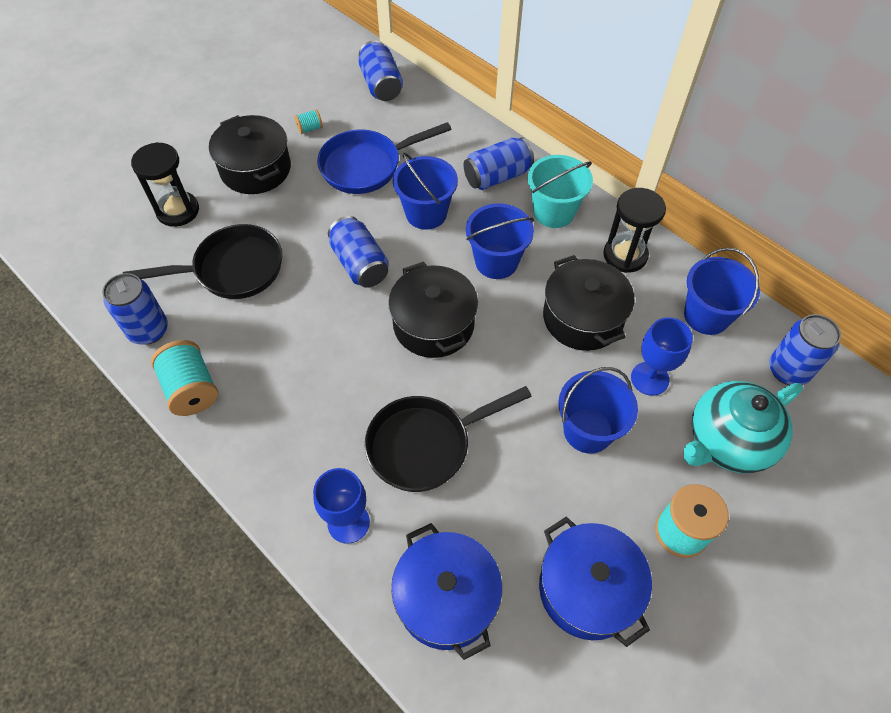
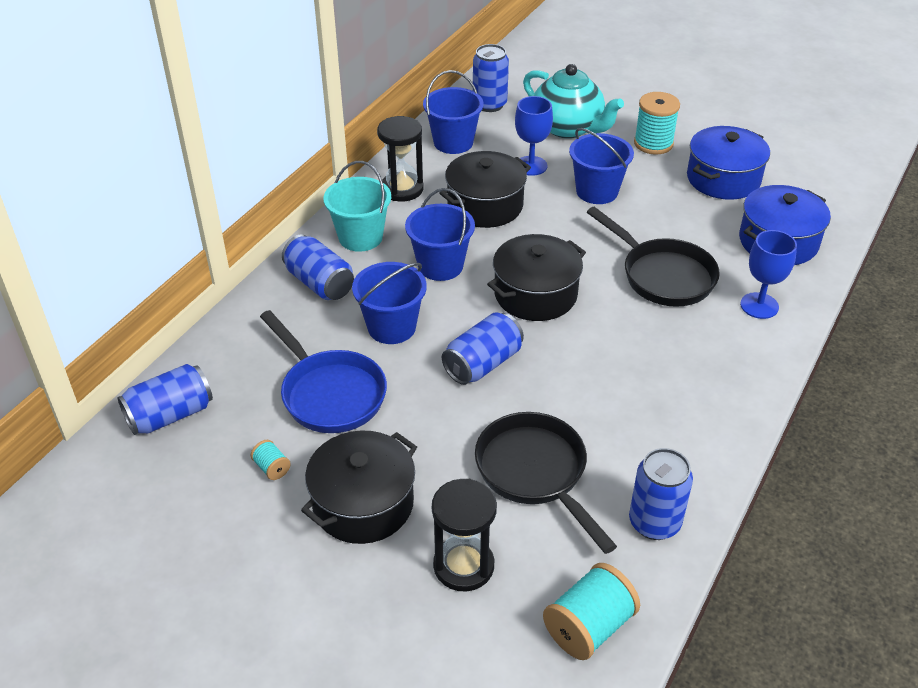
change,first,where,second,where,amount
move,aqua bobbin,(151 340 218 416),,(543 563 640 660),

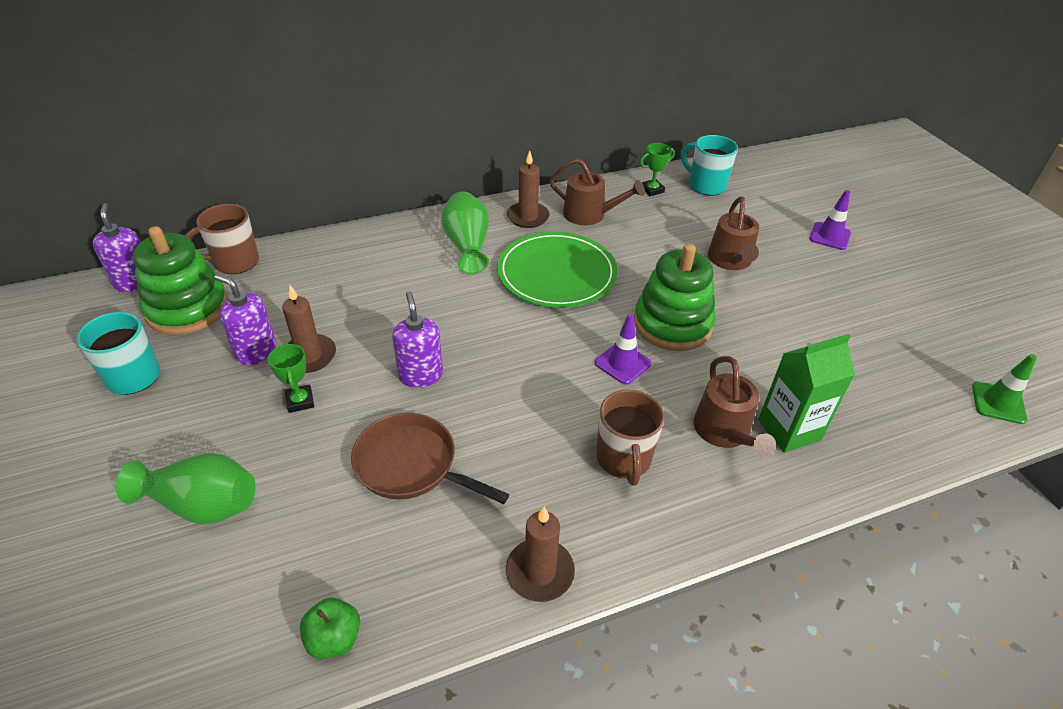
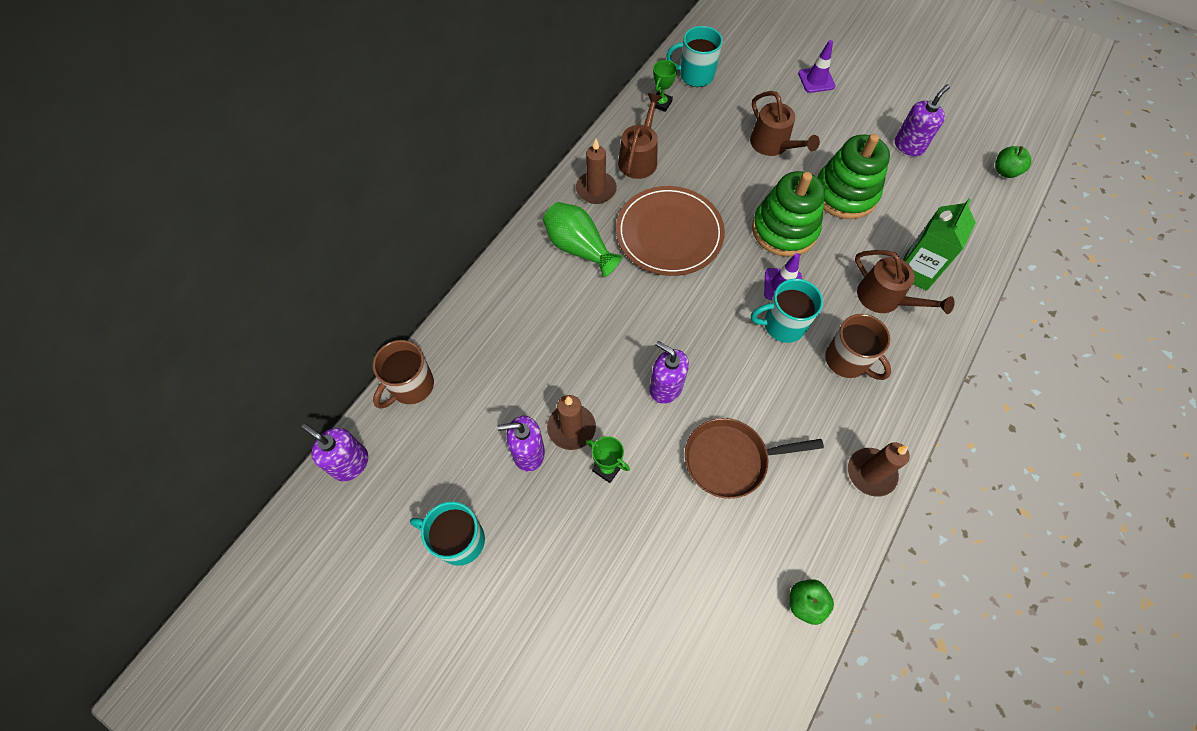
change,first,where,second,where,amount
recolor,leaf-green plate,(497 232 618 308),russet plate,(616 186 725 276),
rotate,russet watering pot,(550 158 645 225),,(618 93 662 179),60 degrees counterclockwise
insert,,,aqua coffee mug,(751 279 823 343),
move,leaf-green ring stacker,(133 226 228 335),,(817 134 890 219),
insert,,,purple pump bottle,(895 84 950 156),
replace,leaf-green safety cone,(972 354 1037 424),leaf-green apple,(995 146 1031 178),
delete,leaf-green flower vase,(116 453 256 525),,,

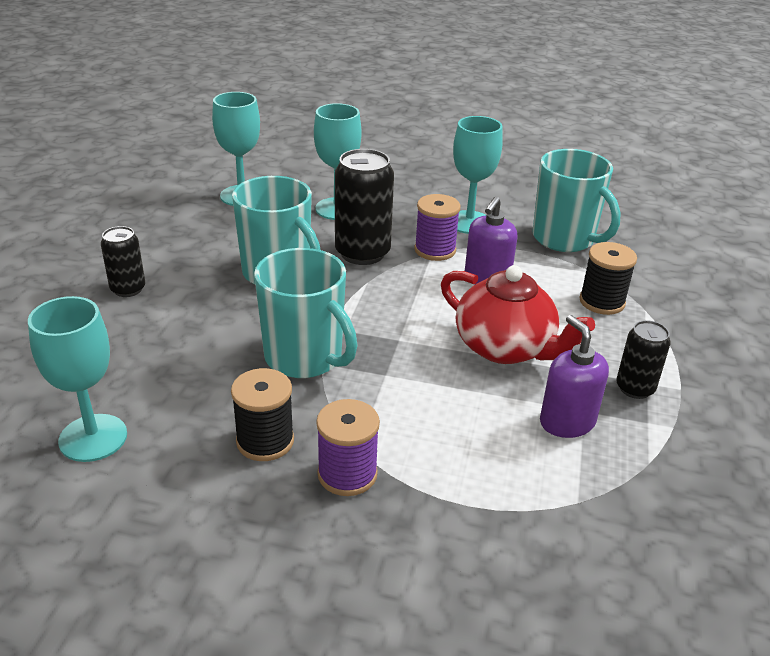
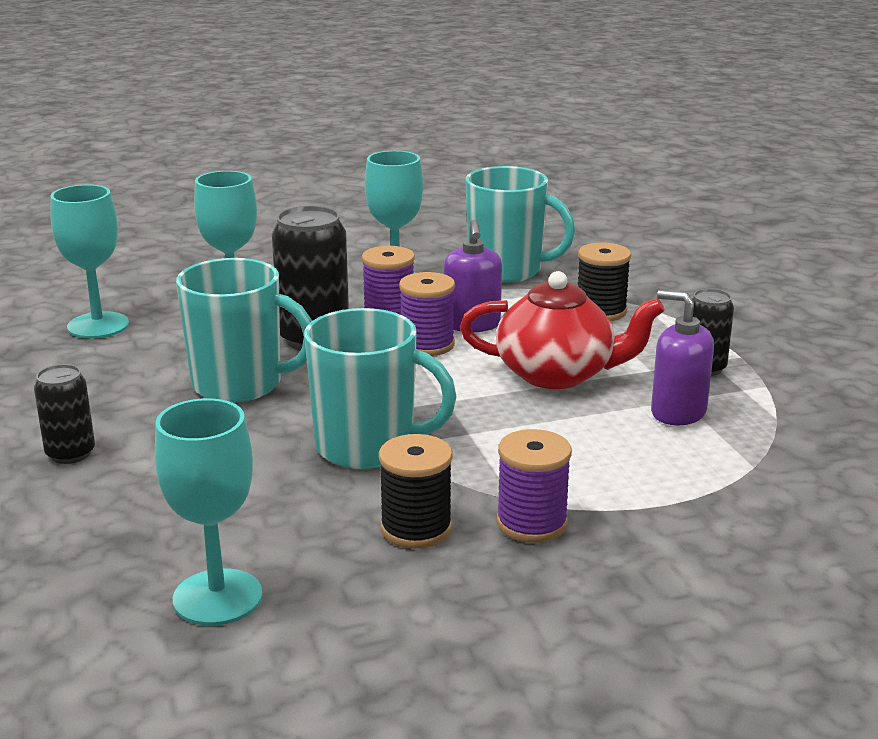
change,first,where,second,where,amount
insert,,,purple bobbin,(399 272 455 356),

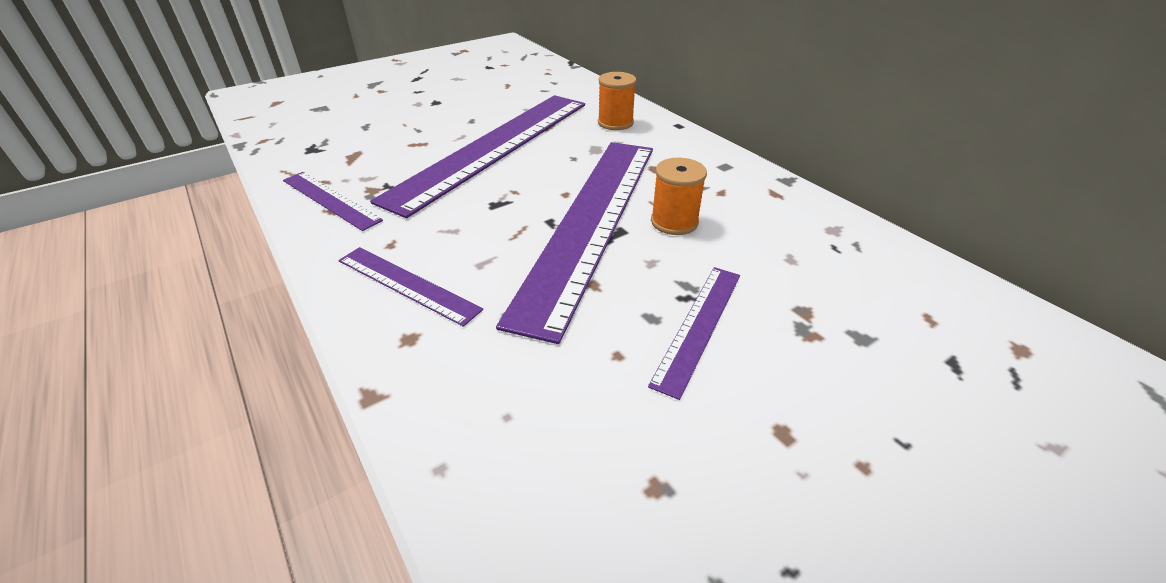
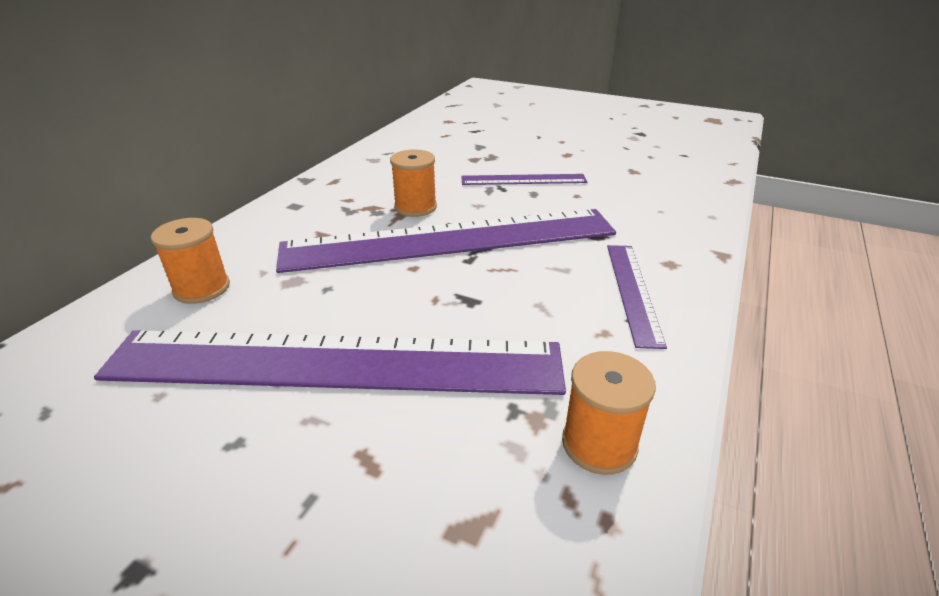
change,first,where,second,where,amount
replace,purple ruler,(283 172 383 231),bright orange bobbin,(562 351 656 475),

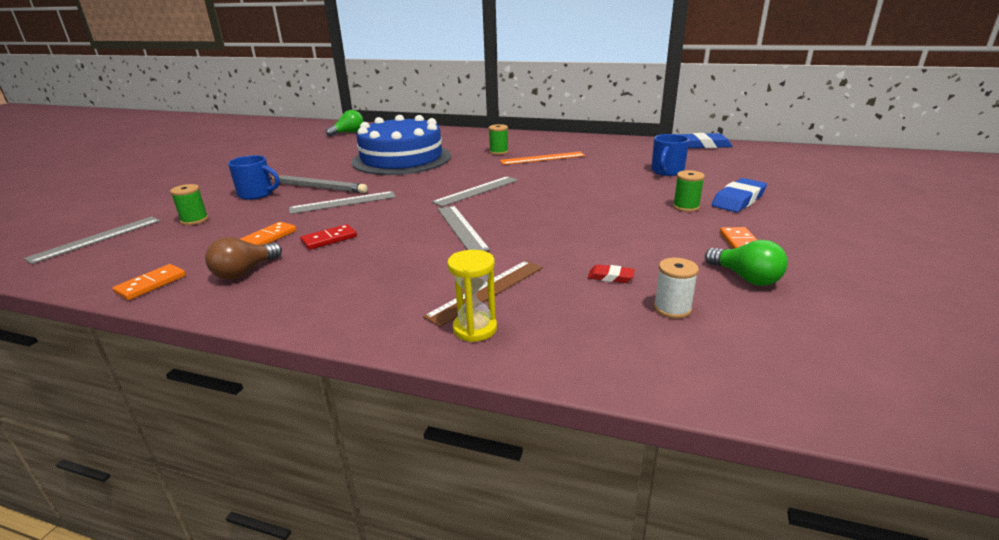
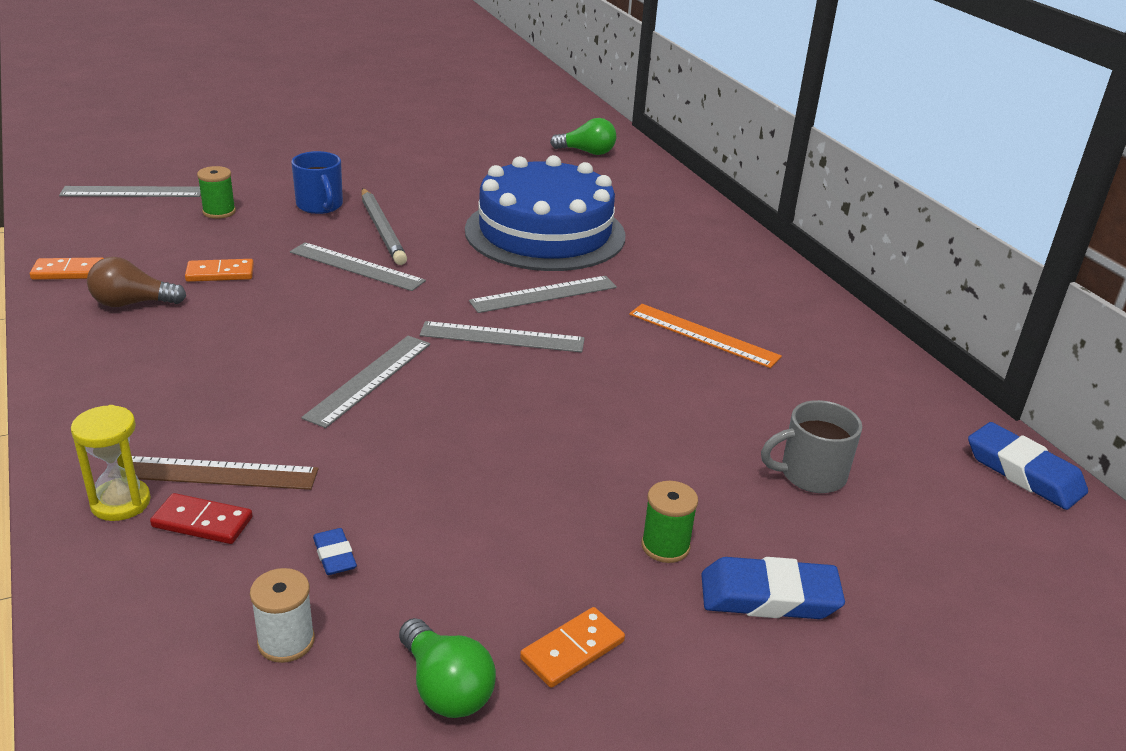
change,first,where,second,where,amount
move,crimson domino tile,(300 224 357 250),,(150 493 253 544),
recolor,crimson eraser,(588 264 635 283),blue eraser,(313 528 357 575),
rotate,leaf-green lightbulb,(705 240 788 286),,(399 618 496 718),45 degrees counterclockwise
insert,,,ash-grey ruler,(469 276 617 313),
recolor,blue coffee mug,(651 134 689 176),ash-grey coffee mug,(761 400 862 493),
delete,leaf-green bobbin,(489 124 508 155),,,

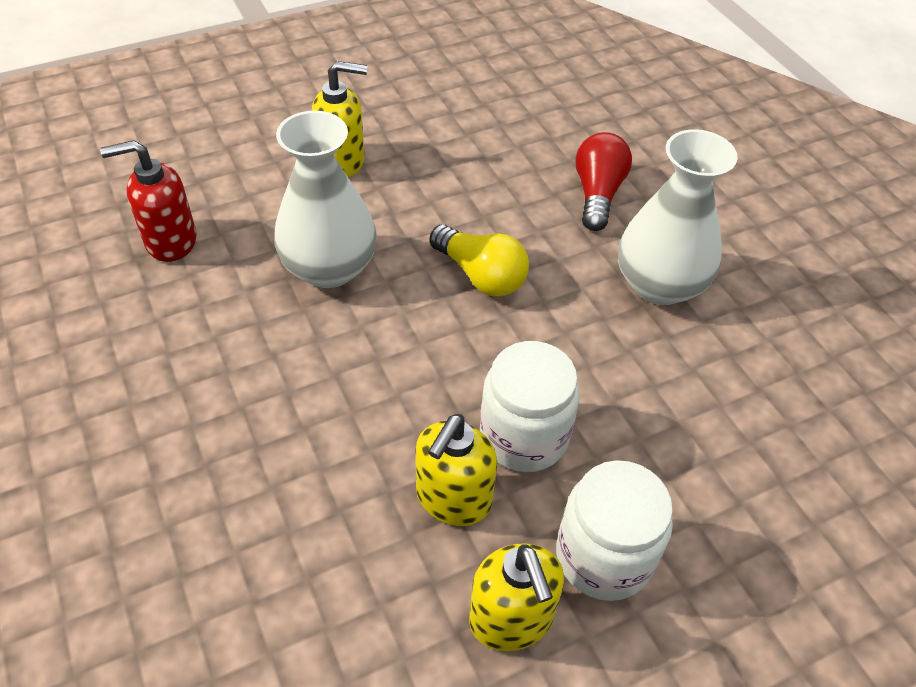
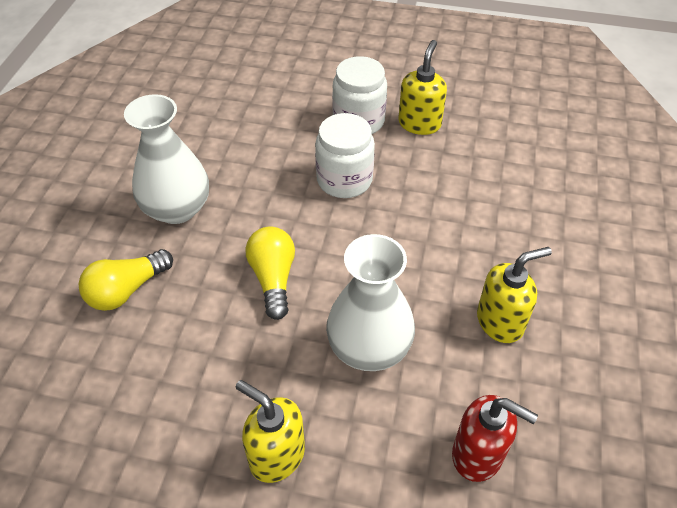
change,first,where,second,where,amount
recolor,crimson lightbulb,(575 132 632 231),golden lightbulb,(79 249 173 311),
move,golden pump bottle,(415 414 497 526),,(477 247 552 343),

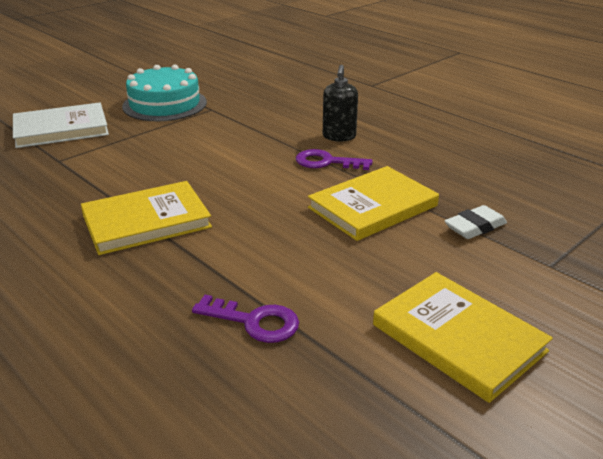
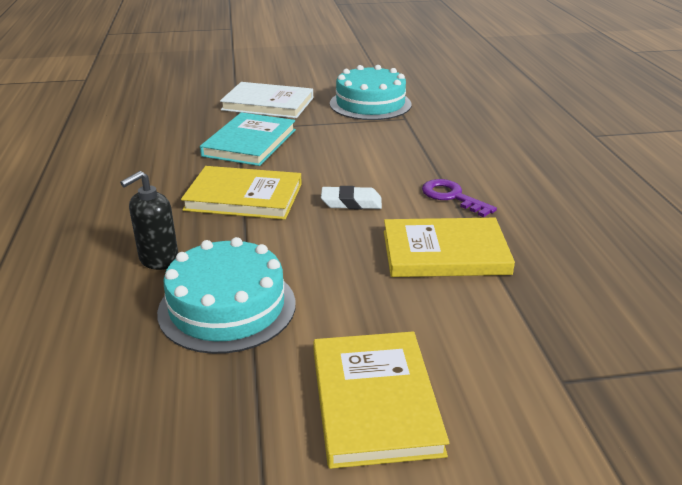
change,first,where,second,where,amount
move,jet-black pump bottle,(323 65 358 141),,(120 171 178 270),
replace,purple door key,(192 295 299 343),aqua cake,(157 237 296 354),
insert,,,aqua book,(200 112 296 166),
move,white eraser,(445 205 507 239),,(321 186 382 210),

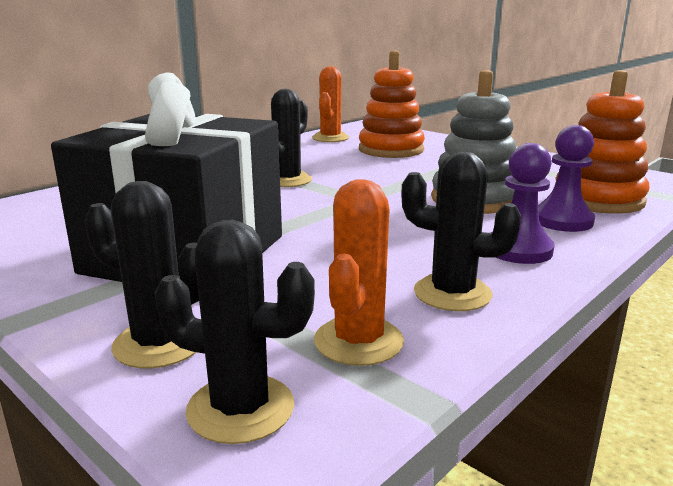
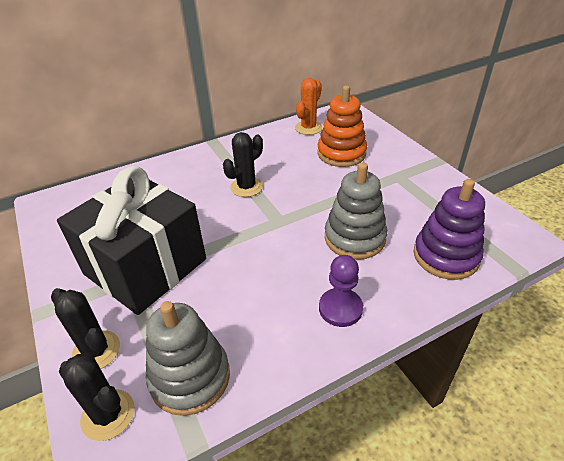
change,first,where,second,where,amount
replace,bright orange prickly plant,(314 179 404 366),ash-grey ring stacker,(146 301 230 416),
recolor,bright orange ring stacker,(556 70 650 214),purple ring stacker,(414 179 485 280),
delete,jet-black prickly plant,(401 152 521 311),,,
delete,purple pawn,(538 125 595 232),,,

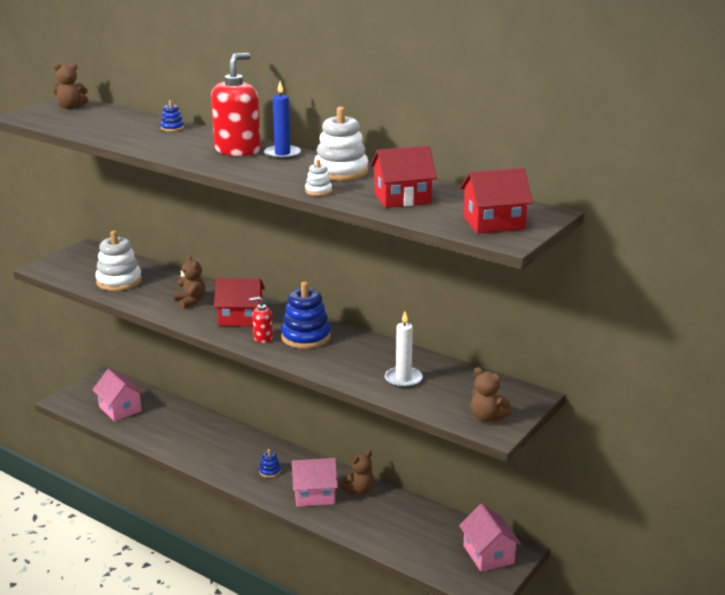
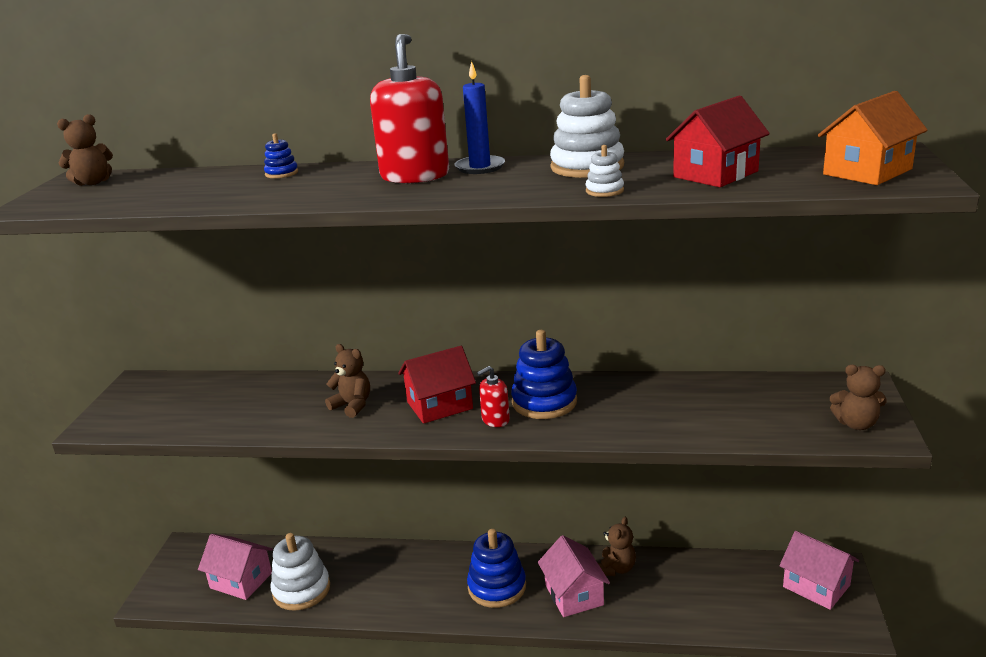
change,first,where,second,where,amount
move,white ring stacker,(95 230 142 291),,(270 533 330 611),
resize,blue ring stacker,(259 449 281 478),,(467 529 526 608),x2.09
rotate,rose-pink house,(291 458 338 507),,(538 535 610 617),75 degrees counterclockwise
recolor,crimson house,(460 168 533 234),bright orange house,(818 91 928 185),
delete,white pillar candle,(385 312 423 388),,,

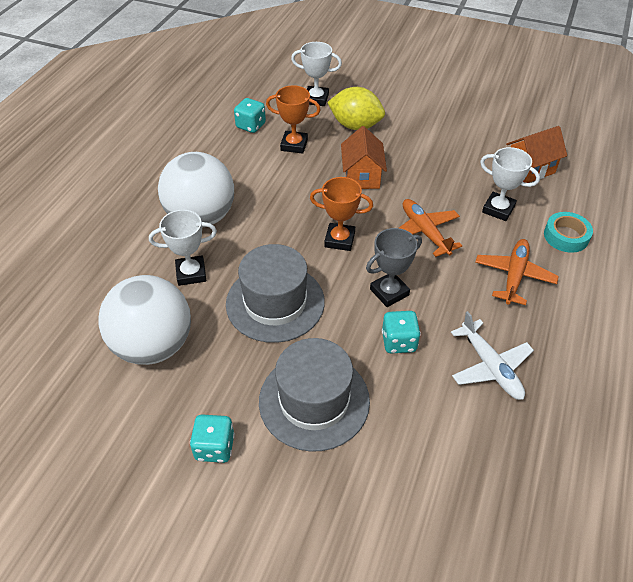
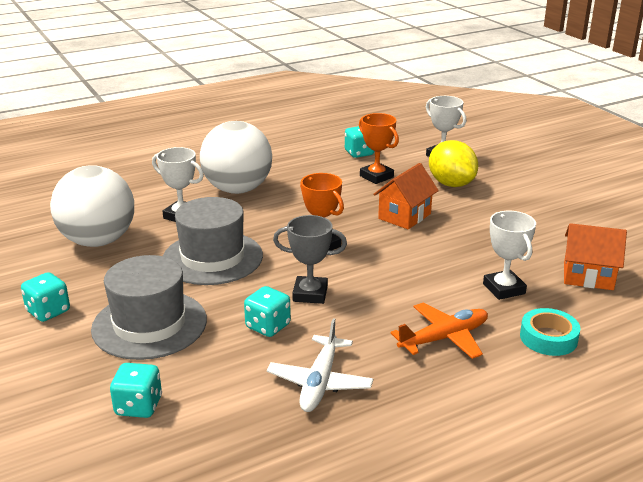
change,first,where,second,where,amount
insert,,,aqua die,(110 363 162 418),
delete,bright orange toy plane,(399 199 462 257),,,

